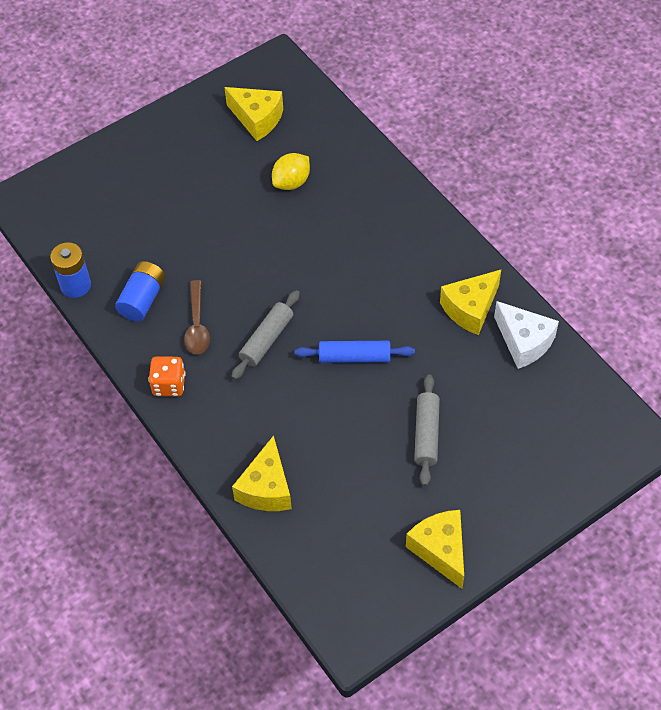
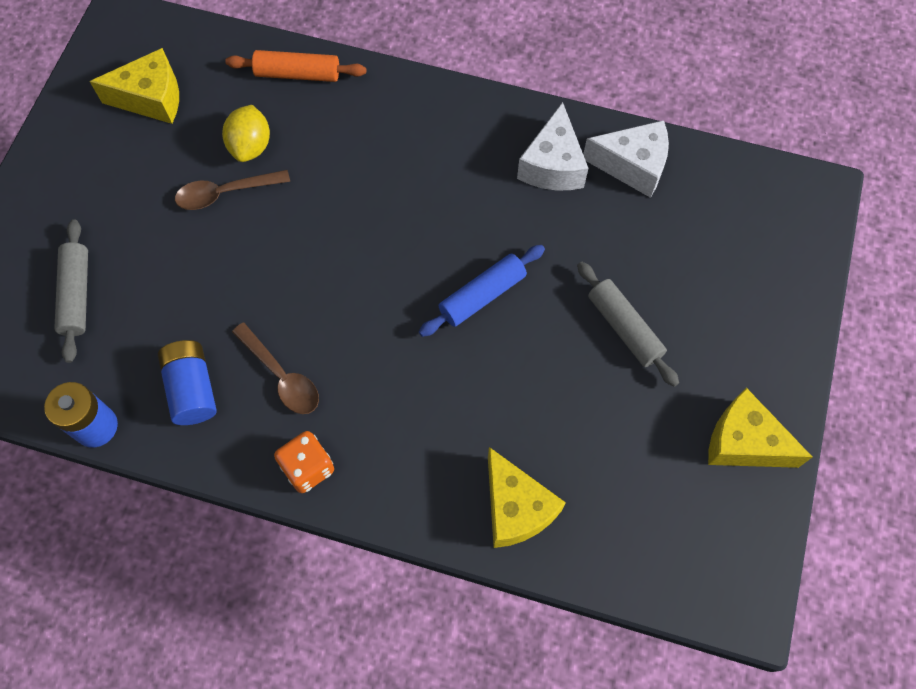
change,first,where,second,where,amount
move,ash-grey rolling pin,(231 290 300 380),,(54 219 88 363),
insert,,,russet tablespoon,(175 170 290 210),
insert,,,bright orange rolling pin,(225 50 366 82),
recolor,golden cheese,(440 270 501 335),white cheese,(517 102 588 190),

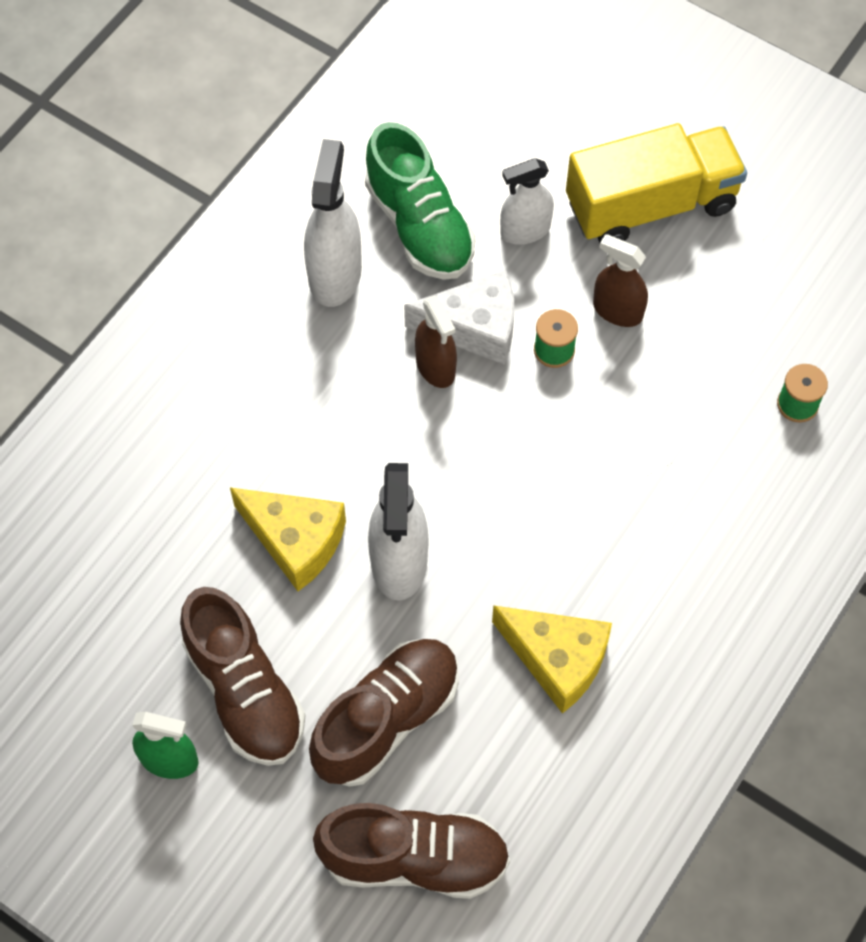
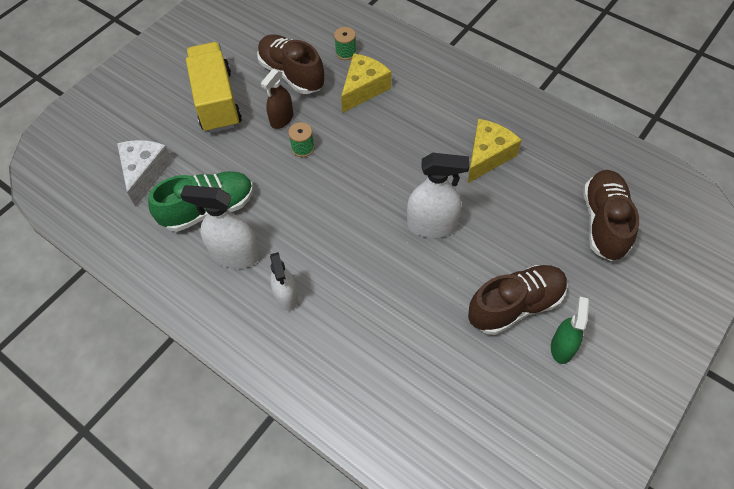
change,first,where,second,where,amount
move,white cheese,(404 269 514 365),,(117 140 172 207),
move,russet lace-up shoe,(309 639 459 787),,(257 34 325 94),
move,white sprayer,(500 158 554 245),,(270 252 298 311),
move,golden cheese,(230 487 346 591),,(341 53 391 113),
delete,russet sprayer,(415 295 457 388),,,

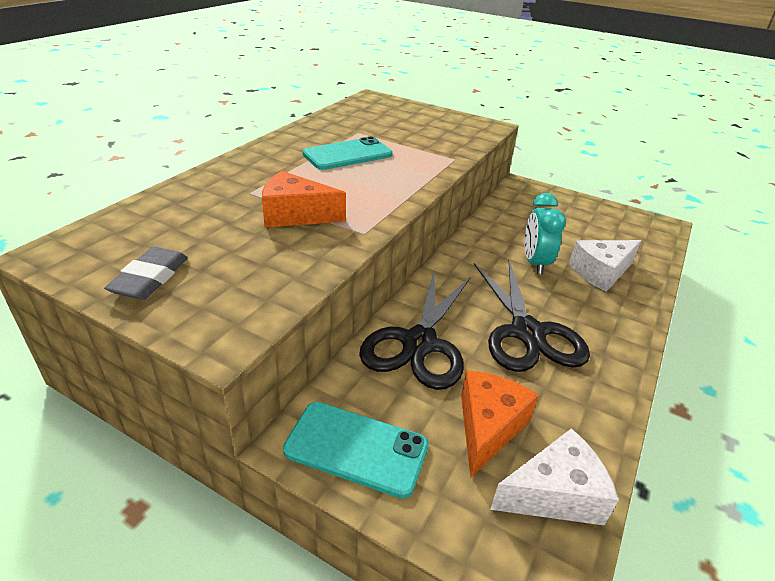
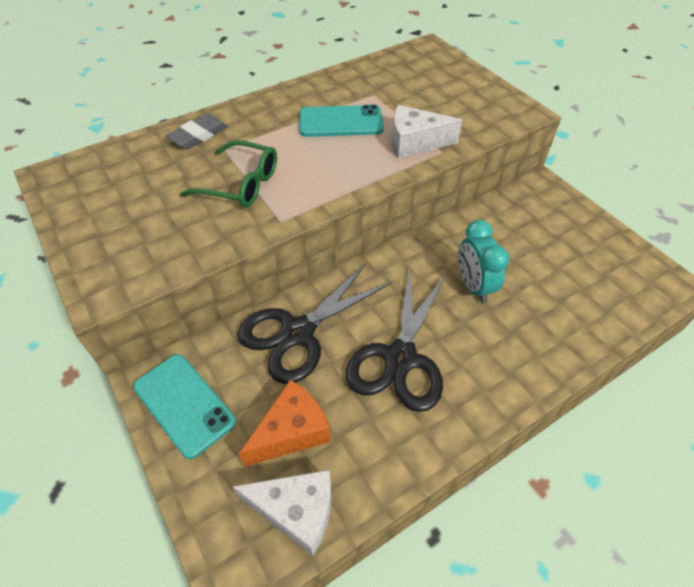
change,first,where,second,where,amount
move,ash-grey eraser,(104 247 188 300),,(166 114 228 149),
replace,bright orange cheese,(262 171 346 227),leaf-green spectacles,(180 140 277 207),
move,white cheese,(569 240 641 292),,(392 105 462 158),
rotate,aqua bedside clock,(524 193 566 275),,(459 220 509 303),45 degrees counterclockwise

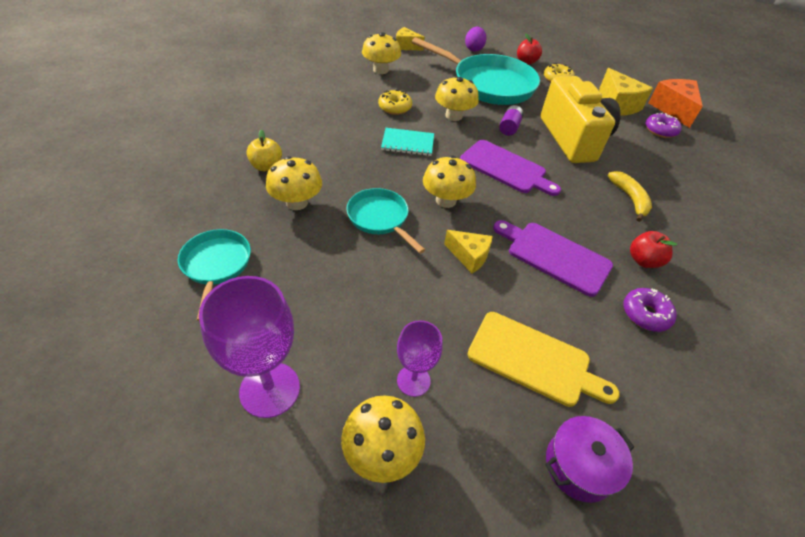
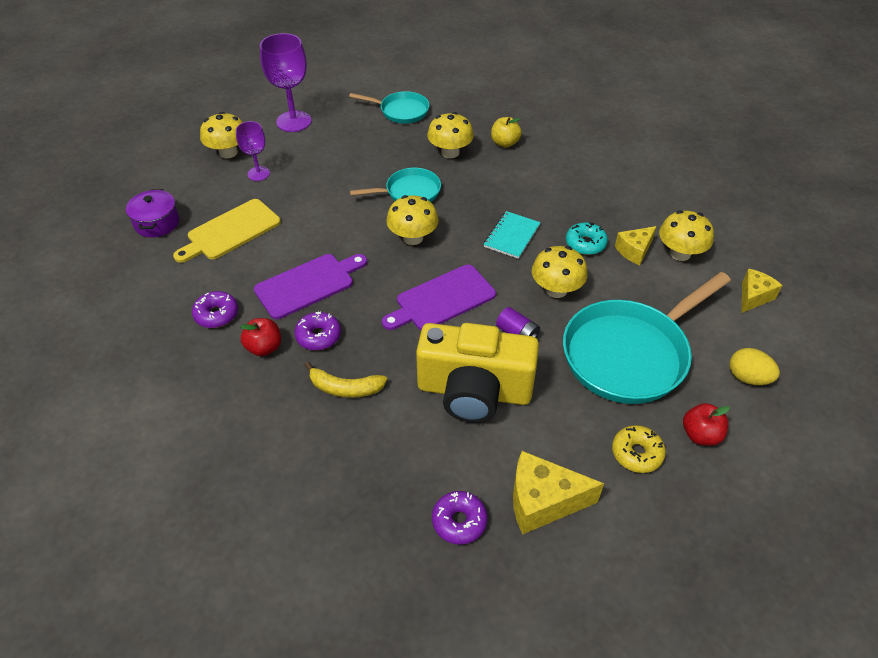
change,first,where,second,where,amount
insert,,,purple doughnut,(294 311 341 350),
recolor,golden doughnut,(378 90 412 115),aqua doughnut,(566 222 608 255),
move,golden cheese,(444 230 493 273),,(615 226 657 265),
recolor,purple toy egg,(465 27 486 52),golden toy egg,(729 348 780 385),
delete,bright orange cheese,(648 79 703 128),,,

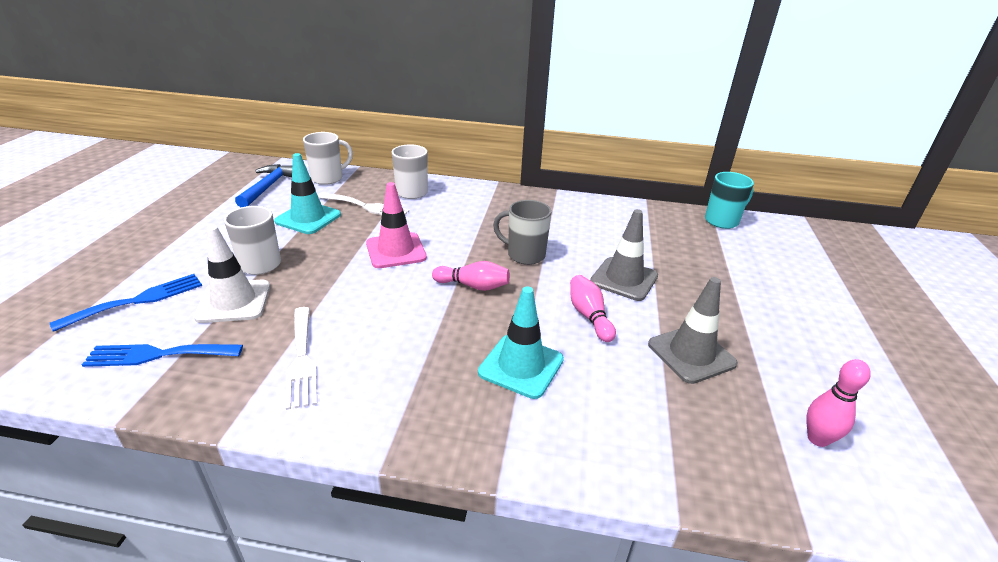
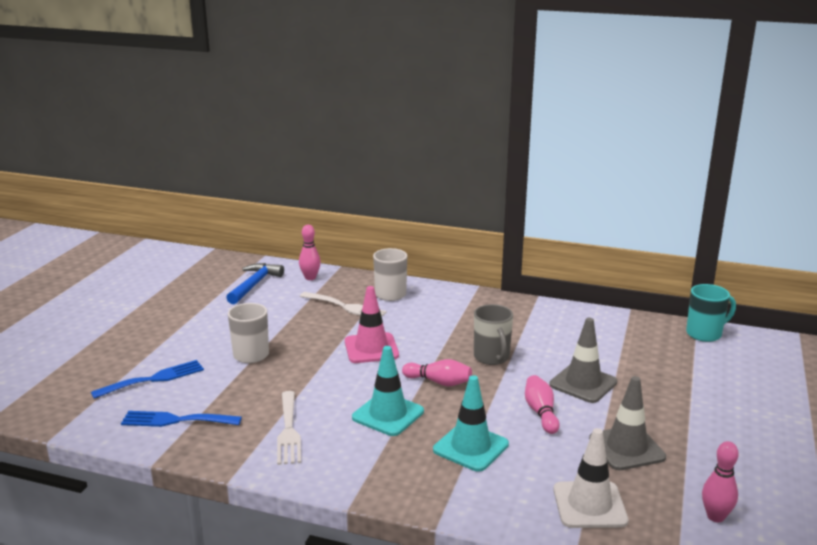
change,first,where,second,where,amount
replace,white coffee mug,(303 132 353 185),rose-pink skittle,(299 225 321 280),
move,aqua safety cone,(274 153 341 234),,(352 346 424 436),
rotate,ash-grey coffee mug,(493 200 552 265),,(474 304 513 365),135 degrees counterclockwise
move,white safety cone,(194 226 270 323),,(553 428 628 528),

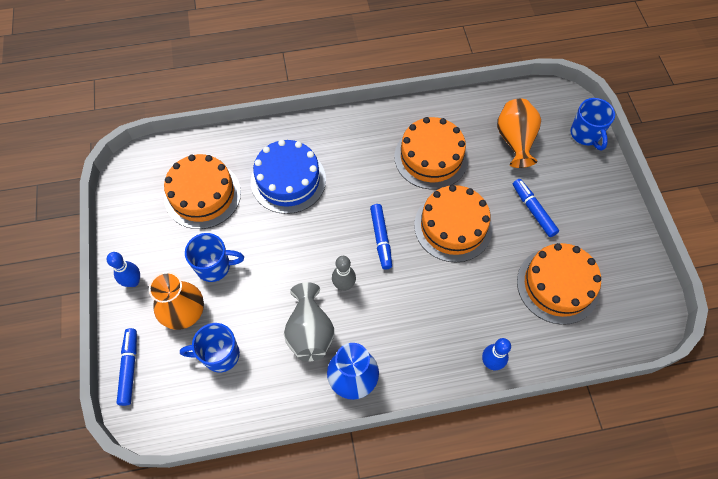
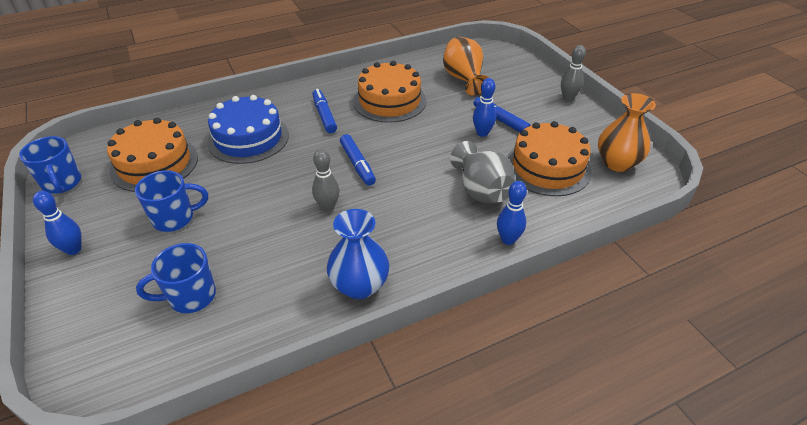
change,first,where,second,where,amount
move,blue coffee mug,(570 98 615 150),,(19 136 81 194),
move,blue marker,(117 328 137 406),,(312 89 337 133),
move,ash-grey flower vase,(284 282 334 361),,(450 141 515 203),
insert,,,blue skittle,(473 78 496 137),
insert,,,ash-grey skittle,(561 45 586 101),
move,bright orange flower vase,(149 272 204 330),,(598 93 656 172),
delete,bright orange cake,(414 185 492 263),,,

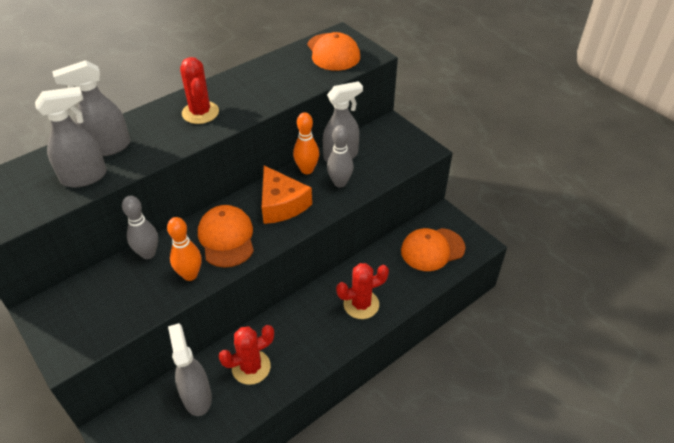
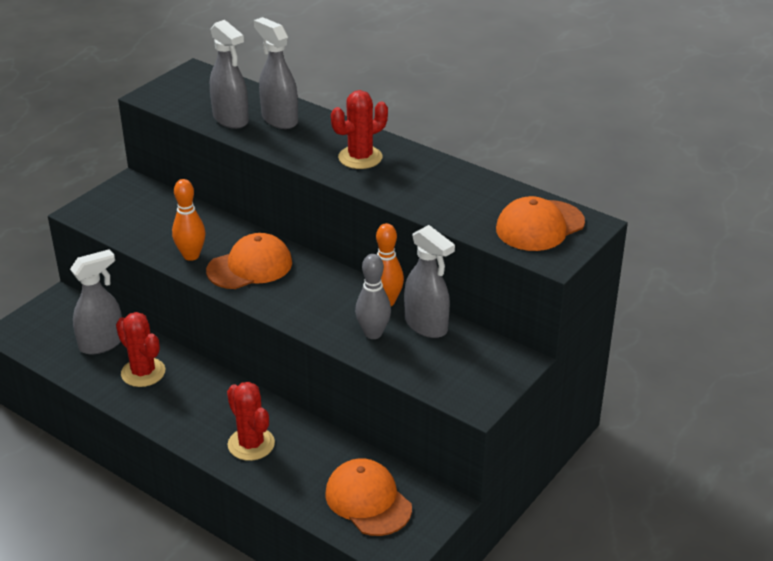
change,first,where,second,where,amount
delete,ash-grey skittle,(122 196 158 259),,,
delete,bright orange cheese,(262 166 312 224),,,

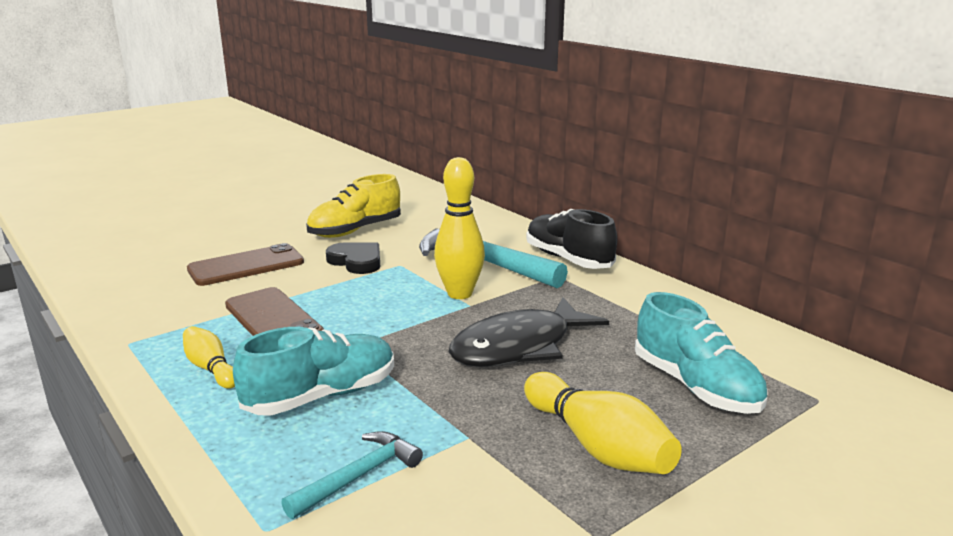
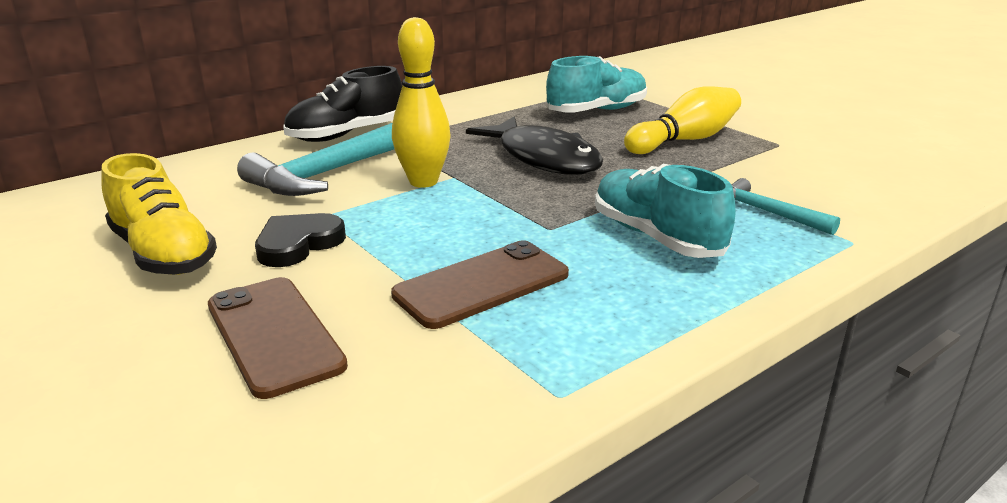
change,first,where,second,where,amount
delete,golden skittle,(183 326 235 389),,,

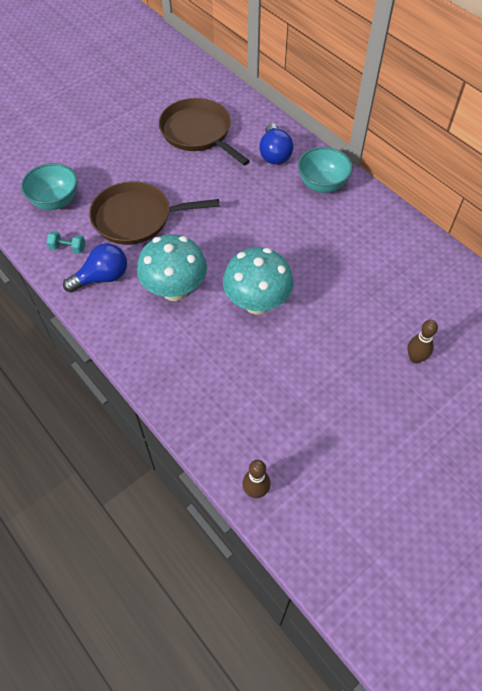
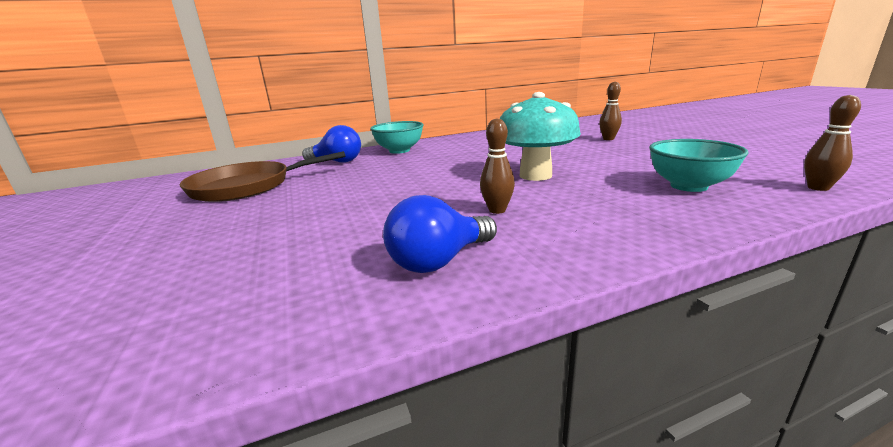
change,first,where,second,where,amount
rotate,blue lightbulb,(63 243 127 292),,(383 195 497 273),120 degrees counterclockwise
replace,aqua toadstool,(137 234 207 301),russet skittle,(480 119 515 214),
move,aqua bowl,(21 163 77 210),,(649 139 749 192),
delete,aqua dumbbell,(46 231 86 254),,,
delete,russet skillet,(89 181 219 245),,,

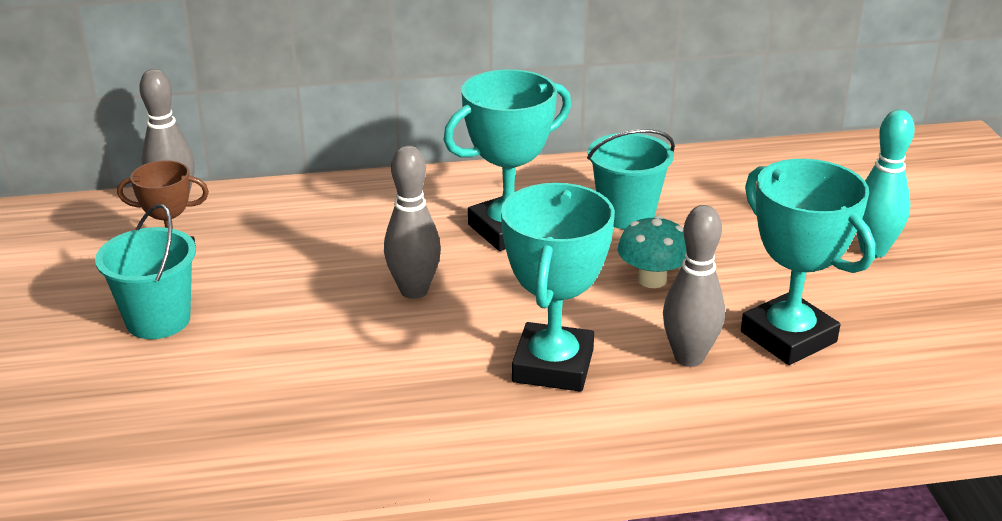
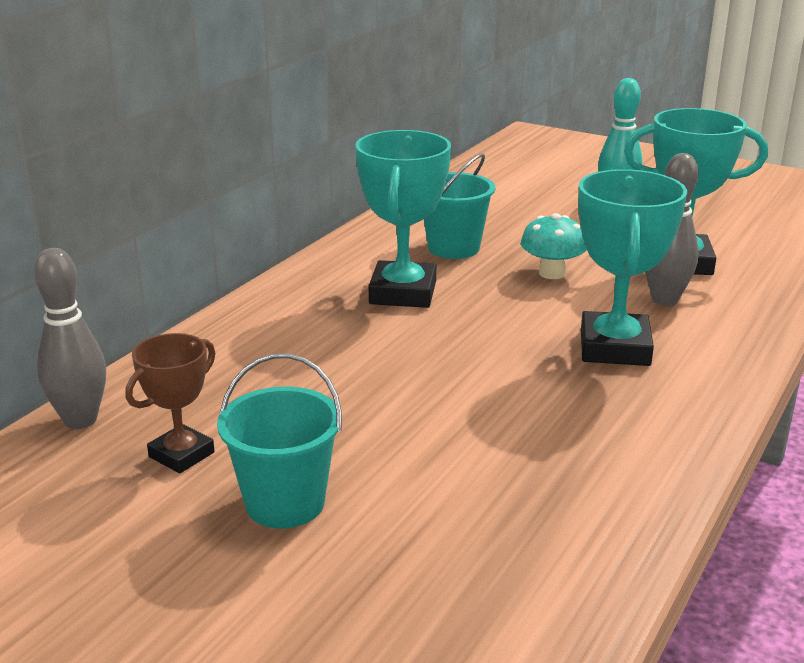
change,first,where,second,where,amount
rotate,aqua award cup,(501 183 615 392),,(578 169 687 366),45 degrees clockwise
delete,ash-grey skittle,(384 146 441 299),,,

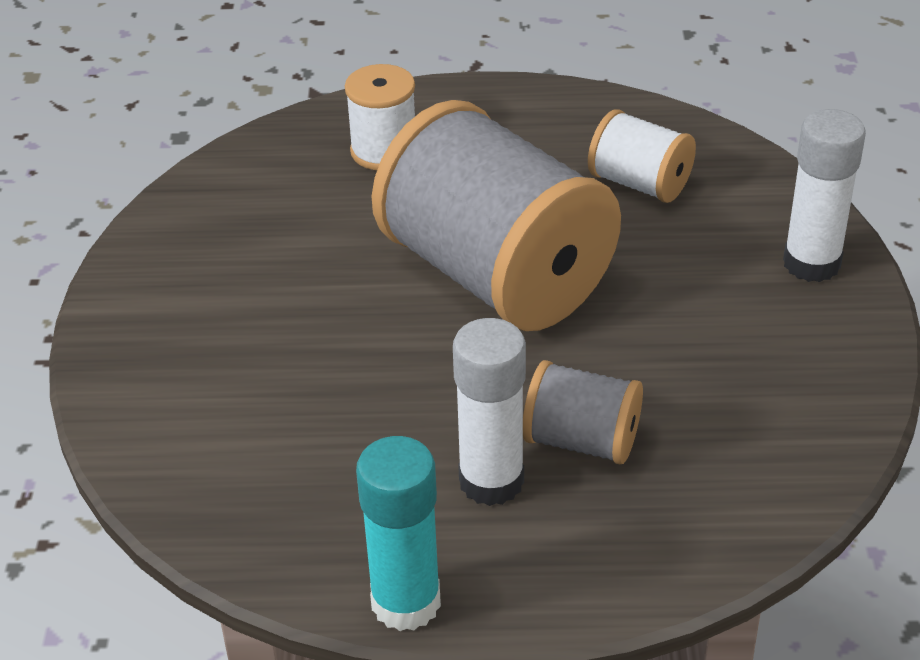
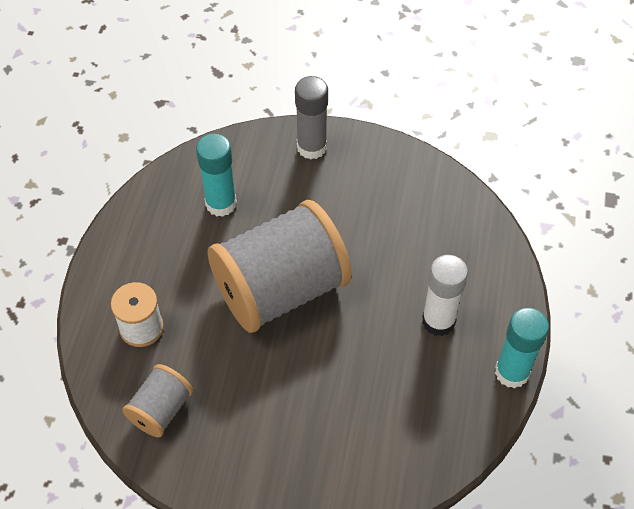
change,first,where,second,where,amount
move,ash-grey bobbin,(523 360 643 464),,(122 364 193 437),
replace,white bobbin,(588 109 696 203),aqua glue,(196 134 237 217),
recolor,white glue,(783 109 866 282),ash-grey glue,(295 76 328 159),

